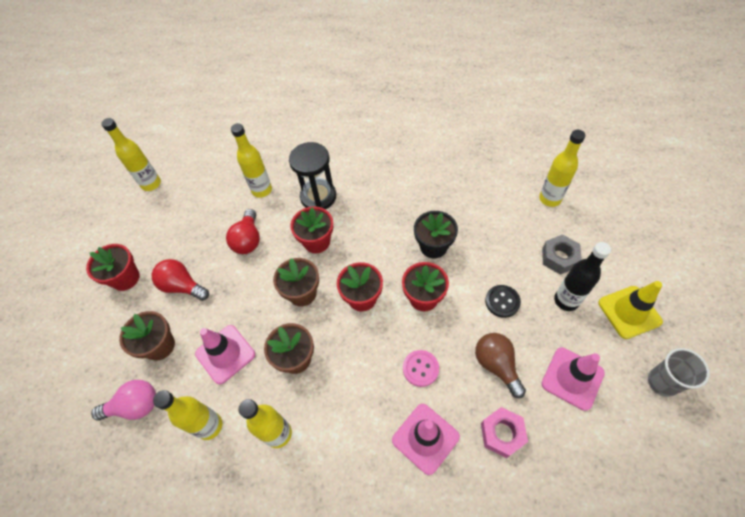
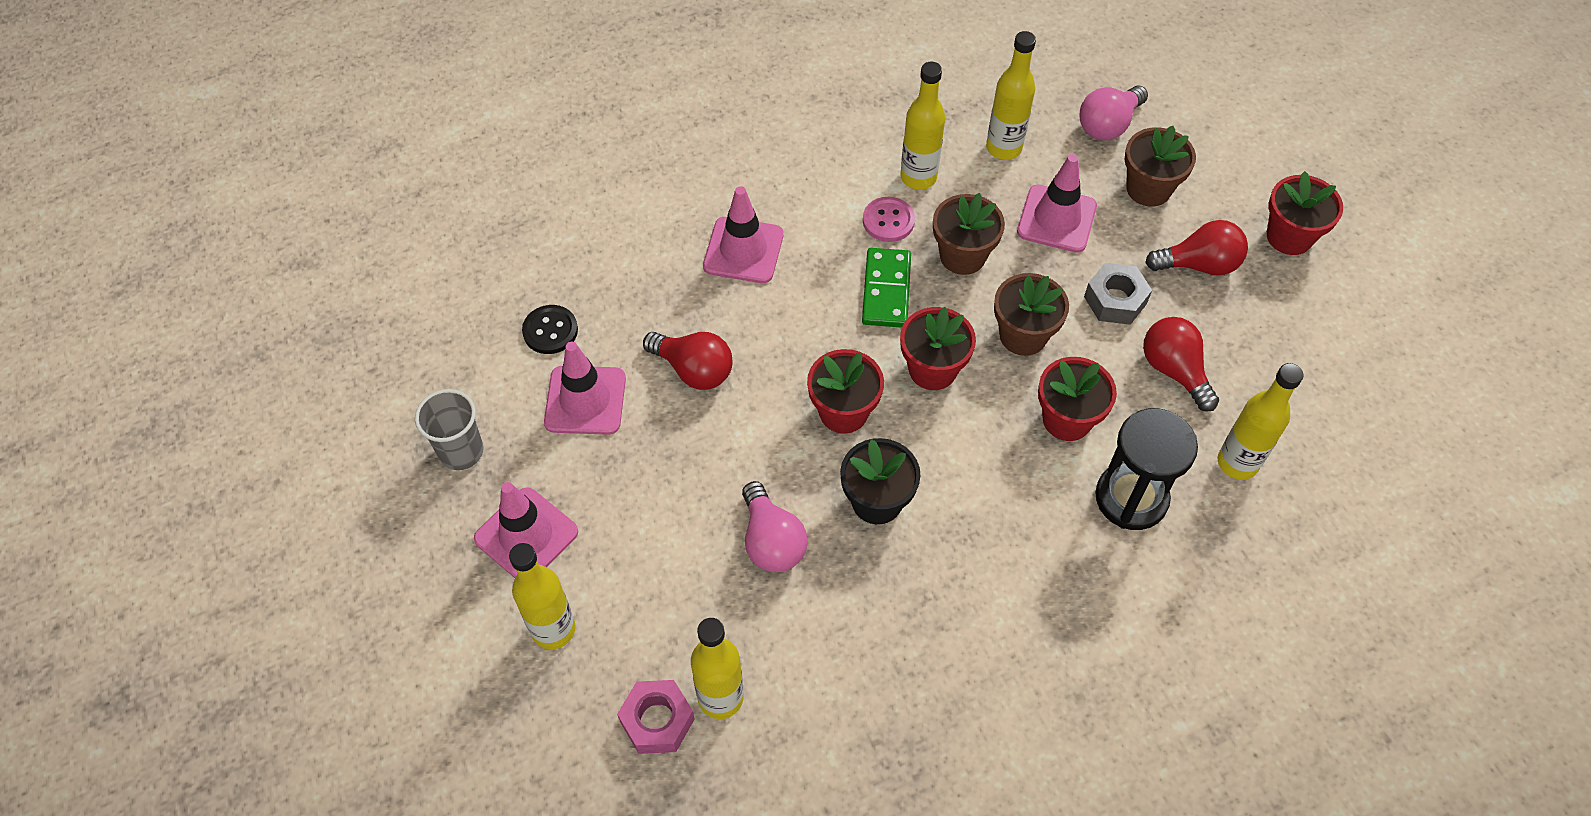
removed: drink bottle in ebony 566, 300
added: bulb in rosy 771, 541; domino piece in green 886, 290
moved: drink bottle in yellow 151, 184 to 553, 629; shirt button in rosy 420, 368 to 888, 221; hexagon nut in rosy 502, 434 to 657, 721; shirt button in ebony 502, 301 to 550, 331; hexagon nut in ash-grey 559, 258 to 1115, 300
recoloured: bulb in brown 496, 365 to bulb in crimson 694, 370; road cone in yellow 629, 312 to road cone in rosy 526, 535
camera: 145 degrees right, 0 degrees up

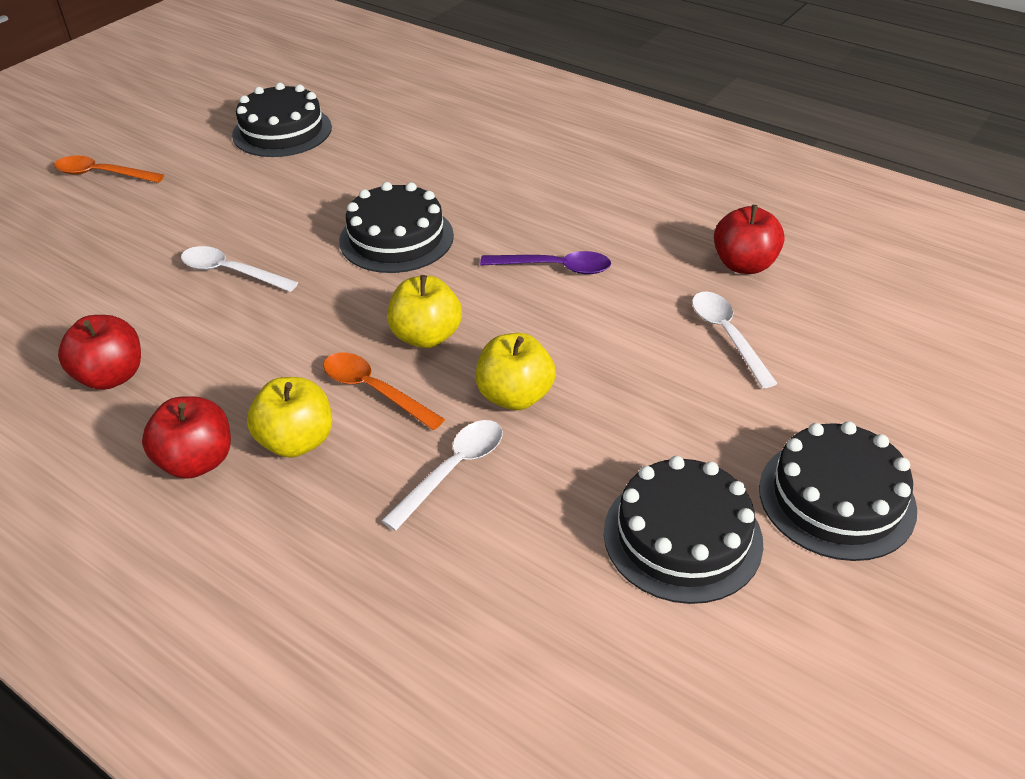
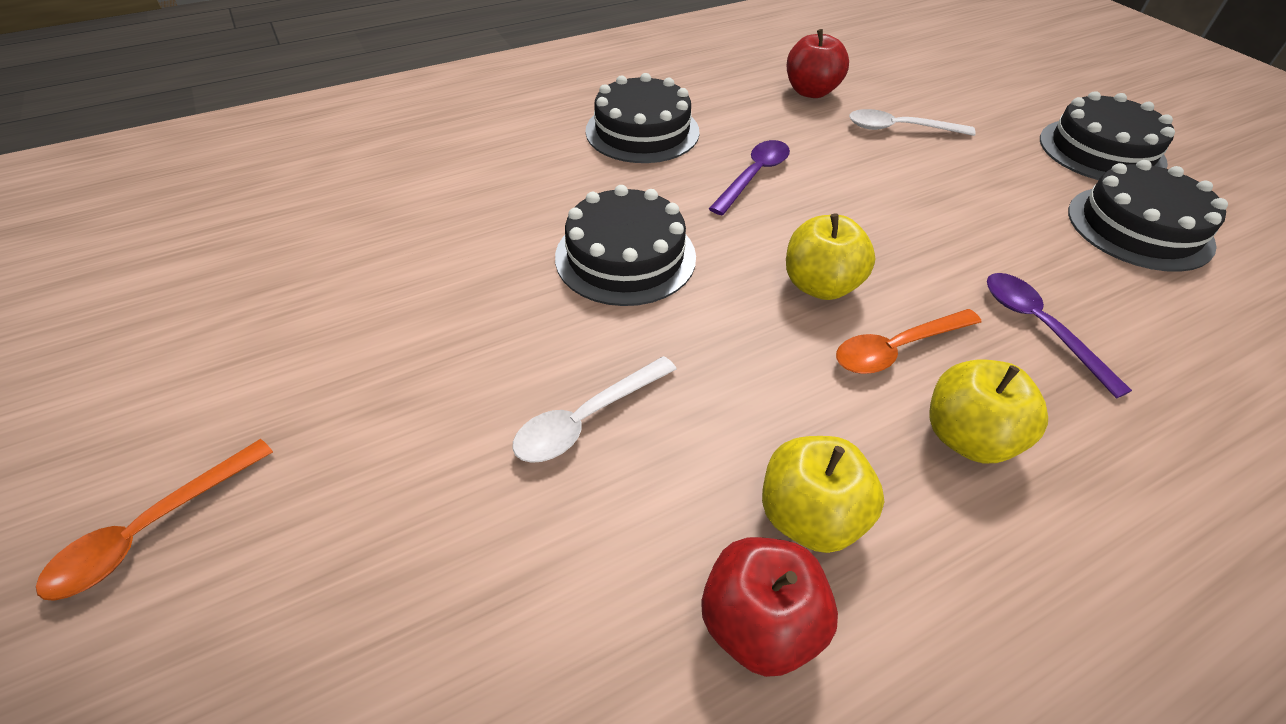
removed: apple in crimson 197, 461
moved: layer cake in ebony 282, 131 to 642, 131; apple in yellow 515, 396 to 810, 516
recoloured: spoon in snow-white 453, 470 to spoon in violet 1039, 328
camera: 65 degrees left, 5 degrees up

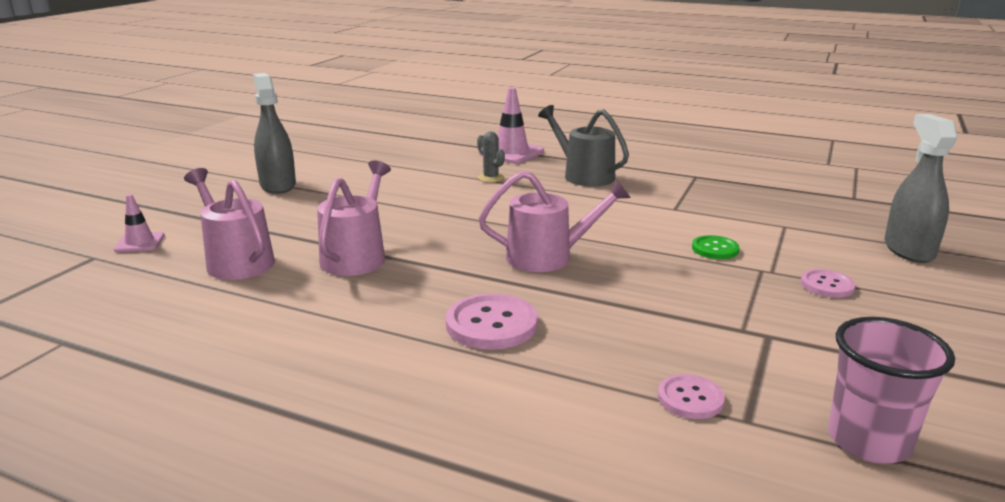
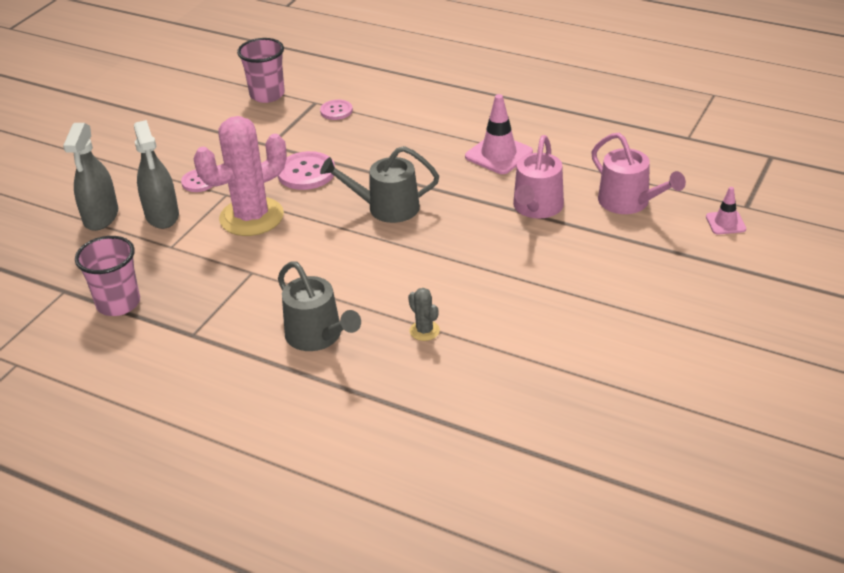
added: cup in rosy 118, 303
moved: sprayer in ash-grey 278, 185 to 162, 215; shirt button in rosy 491, 324 to 306, 173; road cone in rosy 511, 152 to 498, 154
replaced: shirt button in green 715, 249 to prickly plant in rosy 251, 217
recoloured: watering can in rosy 547, 257 to watering can in ash-grey 387, 208
camera: 175 degrees left, 15 degrees up

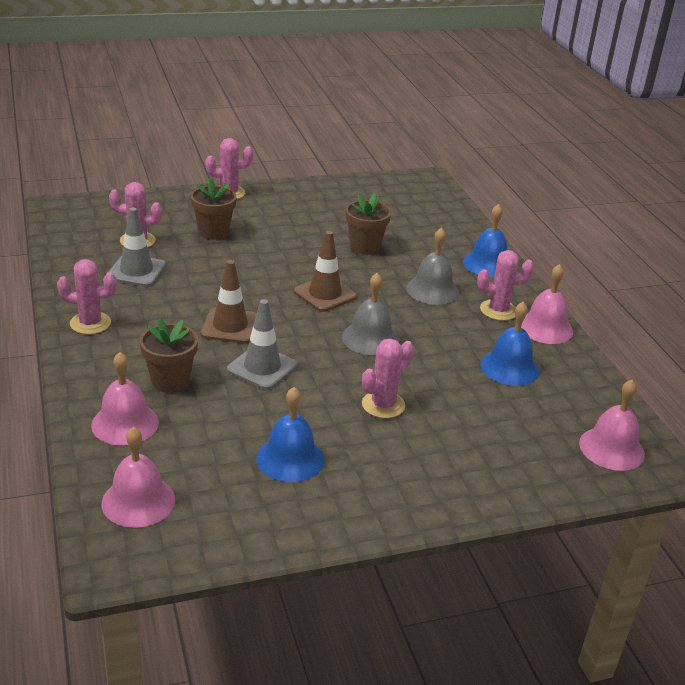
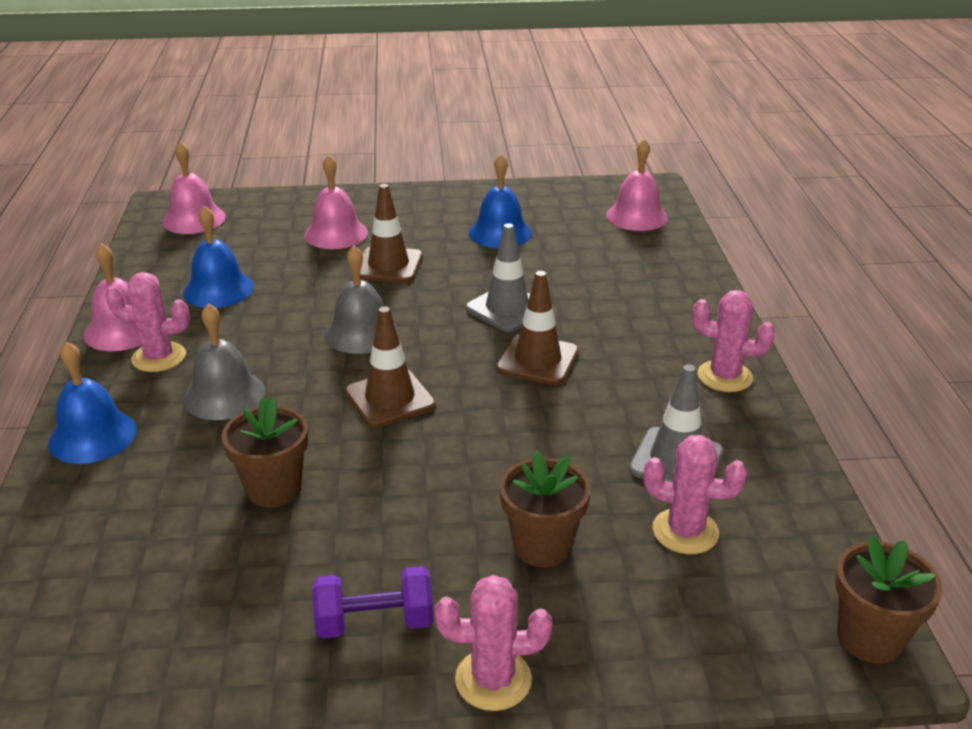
added: dumbbell in violet 375, 622
moved: bell in rosy 125, 423 to 335, 233; potted plant in brown 170, 381 to 869, 638
replaced: prickly plant in rosy 383, 405 to road cone in brown 388, 265
camera: 165 degrees left, 0 degrees up

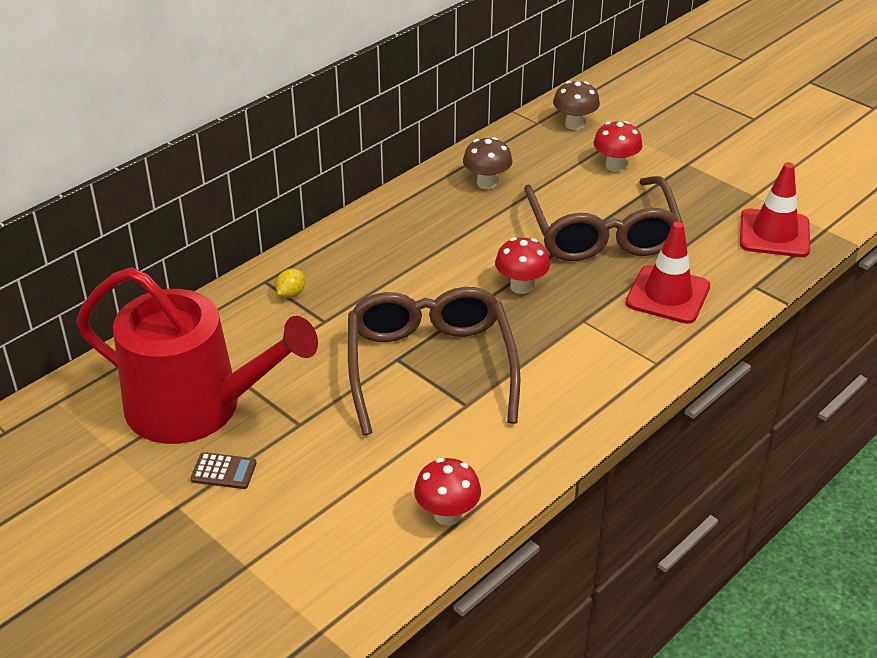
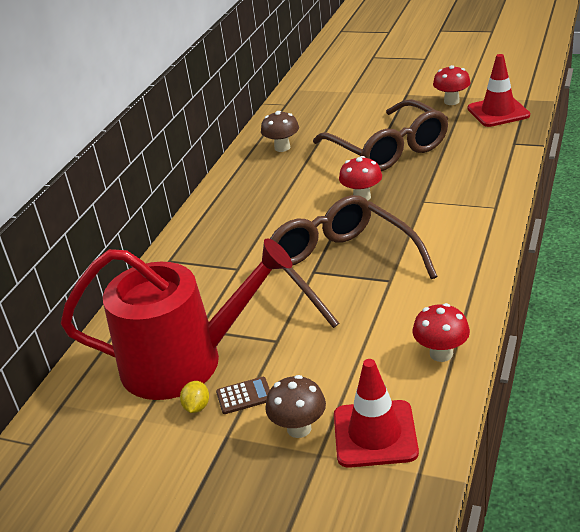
moved: toy lemon in yellow 291, 294 to 197, 407; toadstool in brown 574, 124 to 299, 428; toadstool in crimson 615, 166 to 451, 101; road cone in crimson 667, 295 to 375, 434
camera: 20 degrees left, 5 degrees down

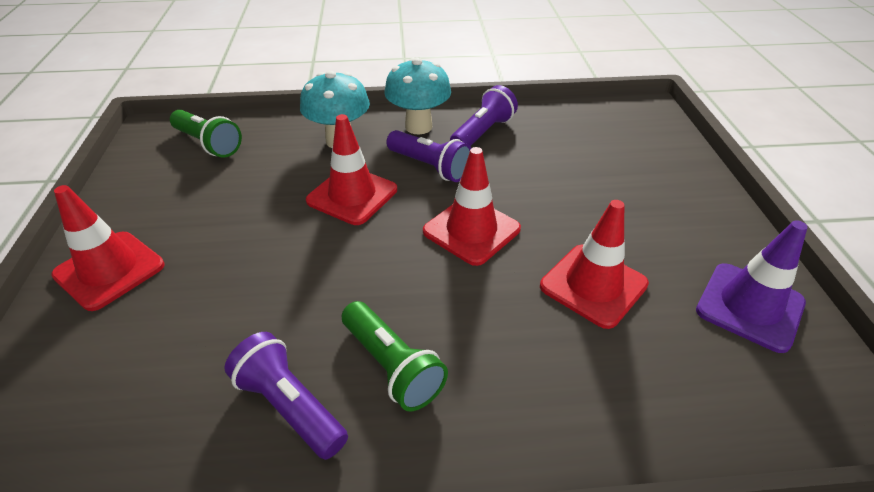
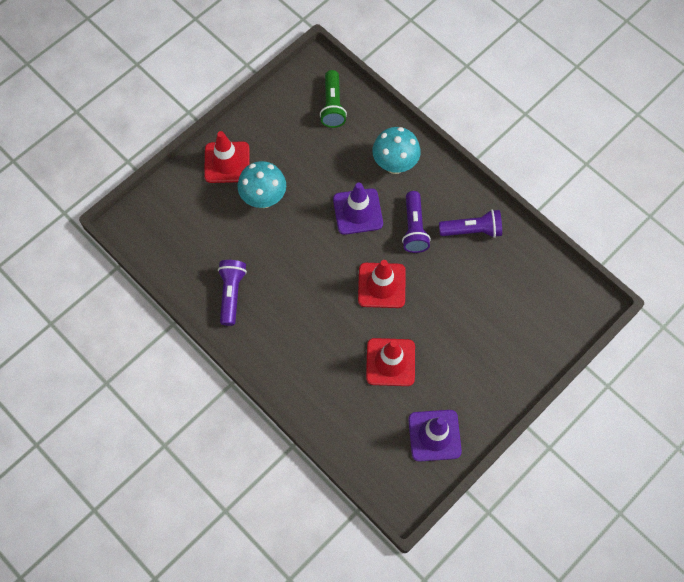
removed: torch in green 392, 366
moved: toadstool in teal 418, 127 to 264, 199
recoloured: road cone in crimson 352, 195 to road cone in violet 358, 211
camera: 50 degrees right, 25 degrees up

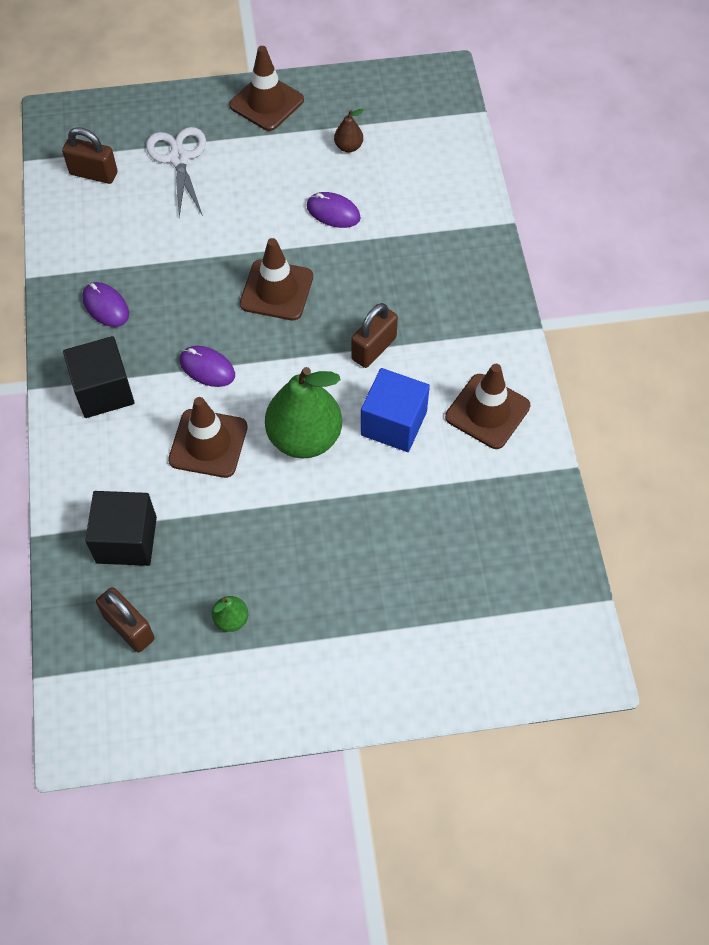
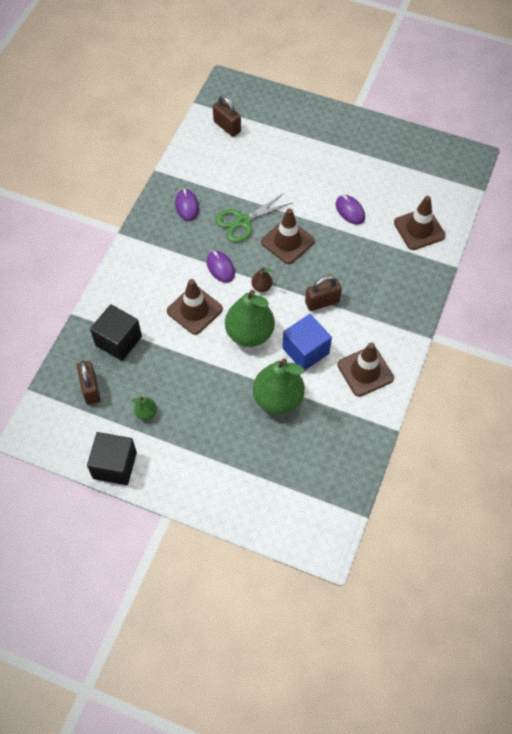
removed: scissors in snow-white 179, 158
added: scissors in green 243, 221; pear in green 278, 399
moved: block in ebony 104, 391 to 115, 465; road cone in brown 266, 103 to 419, 229; pear in brown 348, 147 to 261, 287
camera: 30 degrees right, 0 degrees up

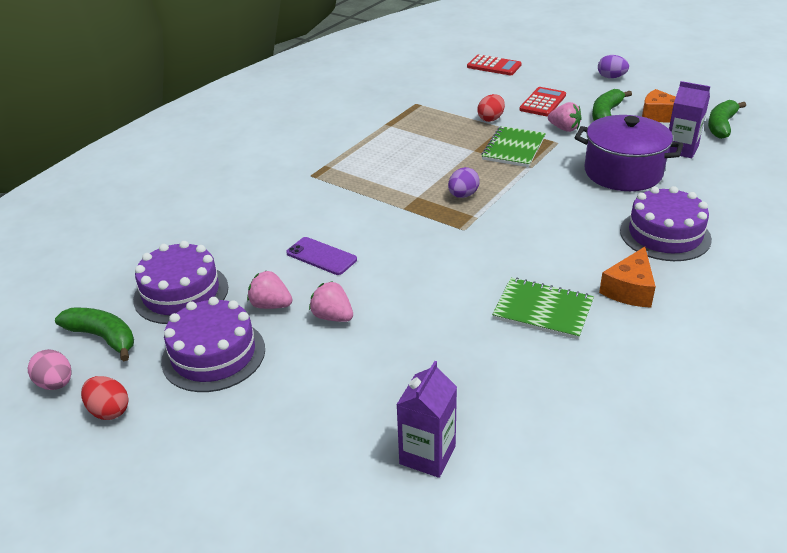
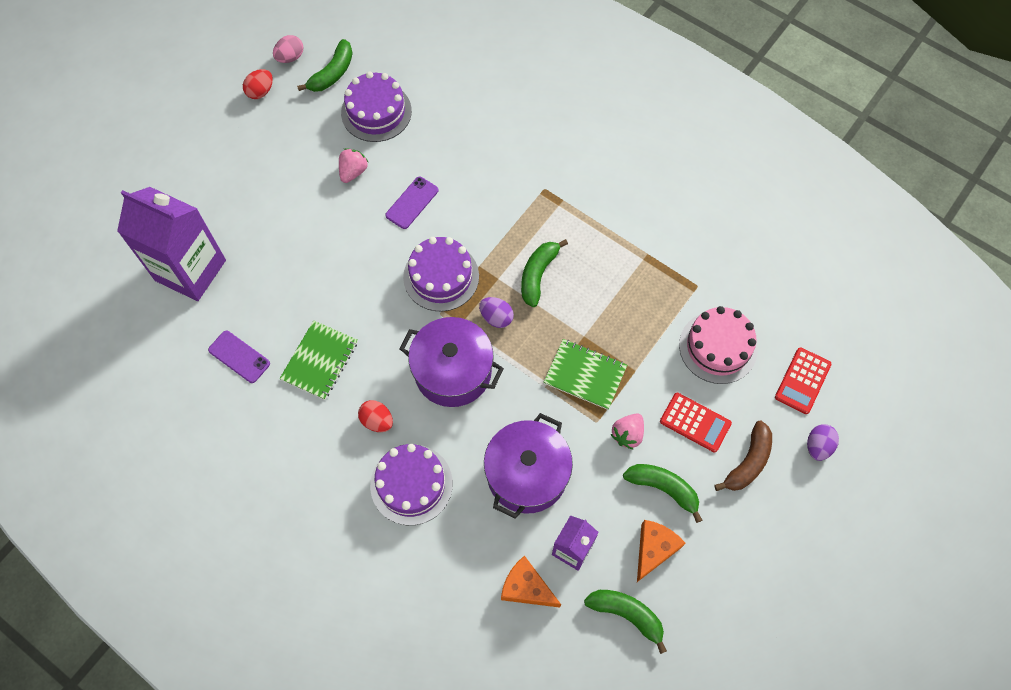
removed: strawberry in rosy 332, 317
added: mobile phone in violet 239, 357; pot in violet 453, 371; toy banana in green 538, 275; layer cake in rosy 718, 347; toy banana in brown 748, 462
moved: layer cake in violet 213, 355 to 441, 276; toy egg in crimson 490, 119 to 377, 421; toy egg in violet 611, 77 to 818, 446; cheese wedge in orange-coloured 629, 289 to 526, 587
resized: juice carton in violet 427, 455 = 190, 270 x1.88
camera: 90 degrees right, 30 degrees up

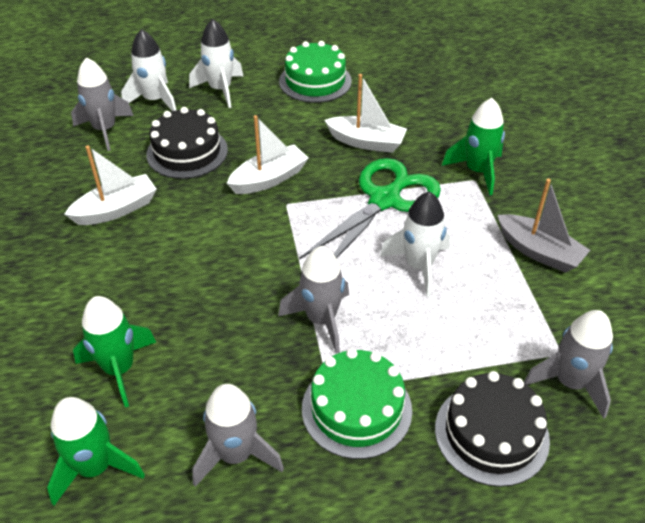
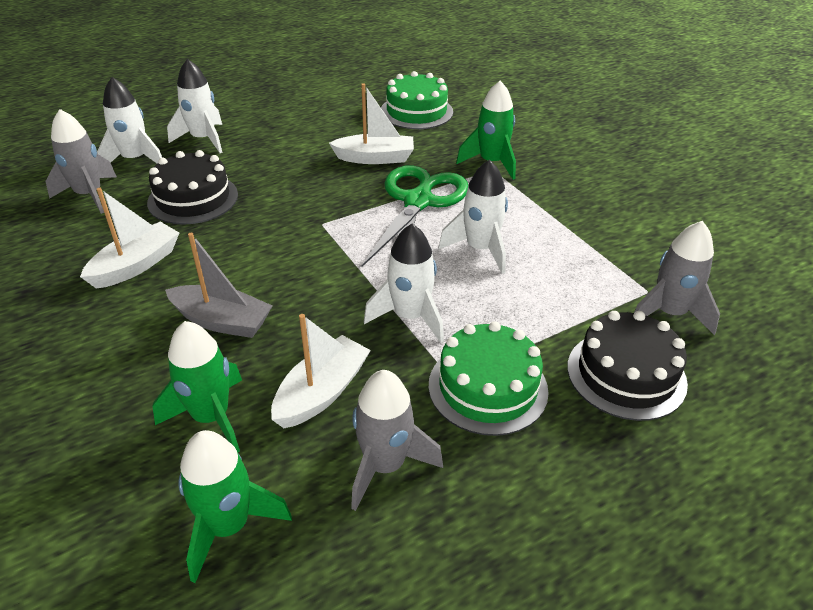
moved: sailboat in snow-white 269, 179 to 322, 392; layer cake in green 315, 81 to 416, 111; sailboat in ash-grey 539, 252 to 222, 321
recoloured: toy rocket in ash-grey 321, 320 to toy rocket in snow-white 410, 317
camera: 20 degrees left, 5 degrees down

